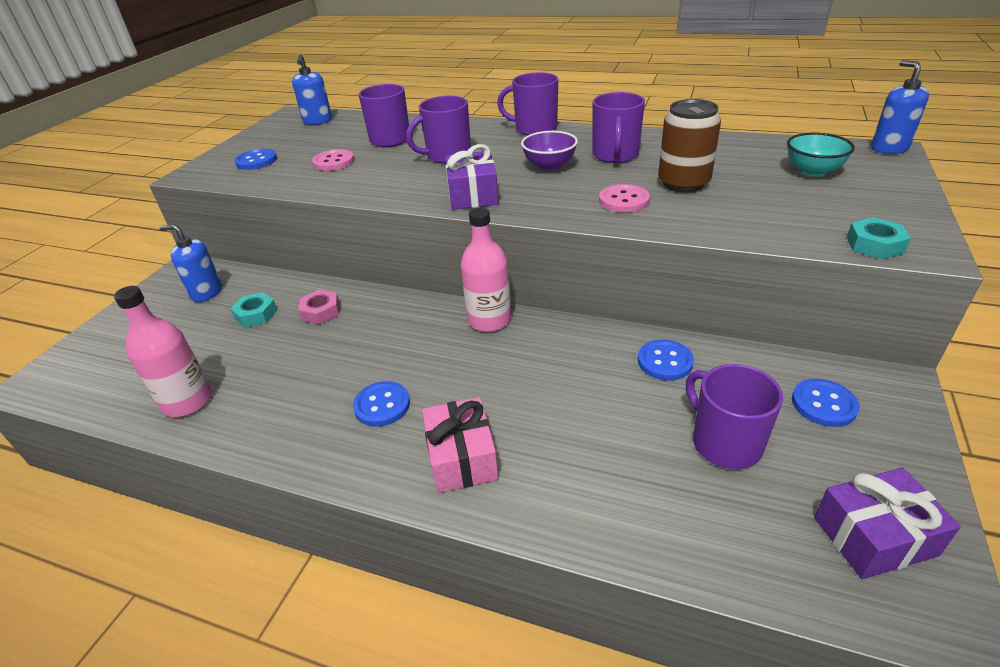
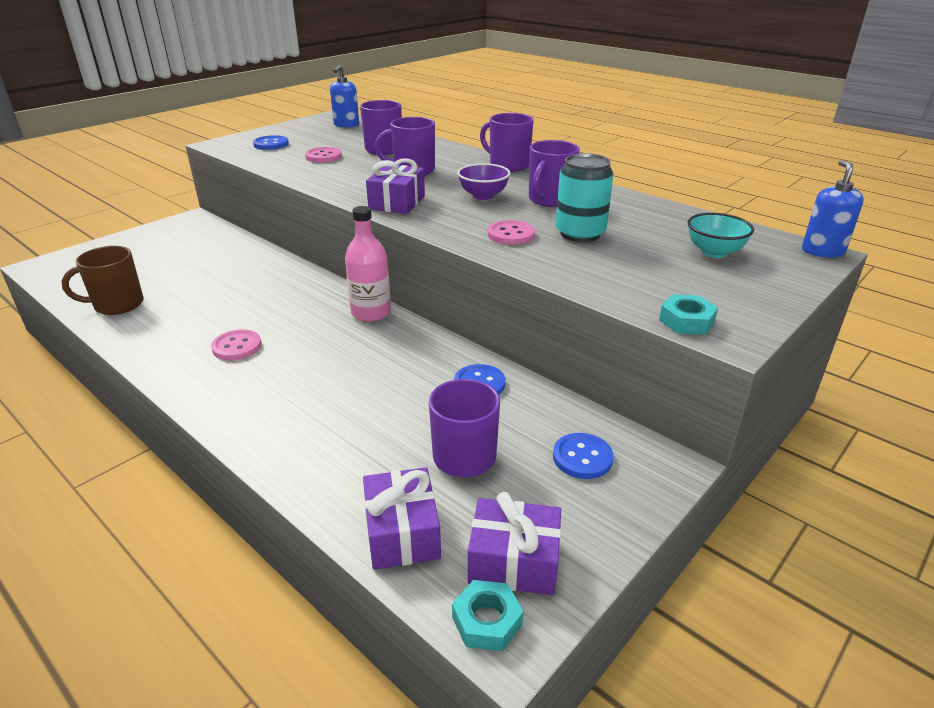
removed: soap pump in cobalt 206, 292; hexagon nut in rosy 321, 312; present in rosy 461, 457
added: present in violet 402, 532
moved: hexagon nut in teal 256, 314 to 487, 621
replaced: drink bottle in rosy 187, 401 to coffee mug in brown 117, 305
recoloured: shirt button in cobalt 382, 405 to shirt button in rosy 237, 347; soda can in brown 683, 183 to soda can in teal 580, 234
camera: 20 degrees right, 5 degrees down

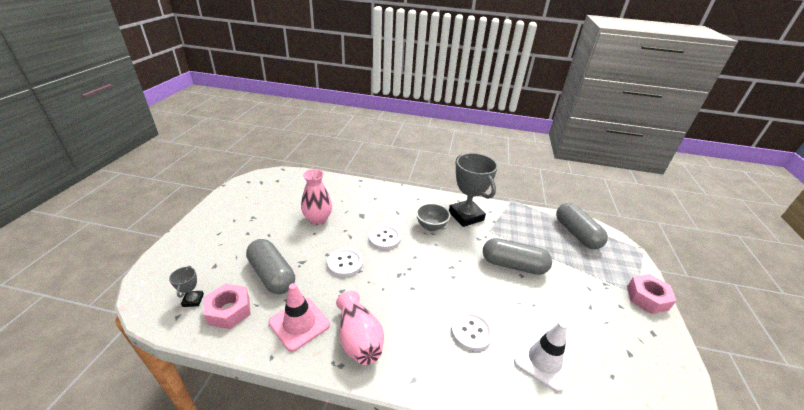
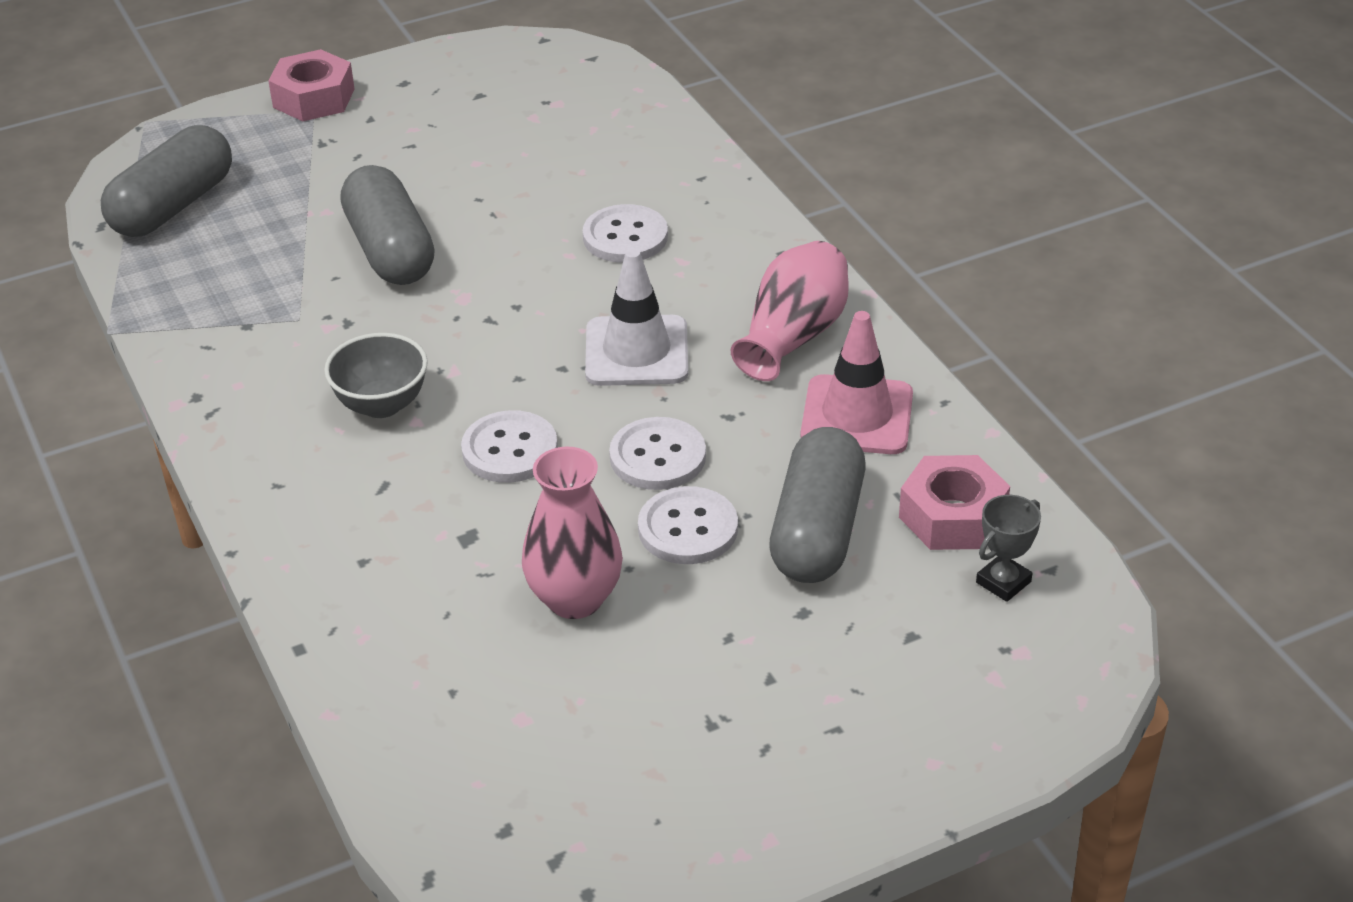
removed: prize cup in ash-grey 466, 216
added: shirt button in snow-white 688, 529
moved: road cone in snow-white 544, 360 to 636, 352
camera: 125 degrees left, 5 degrees up

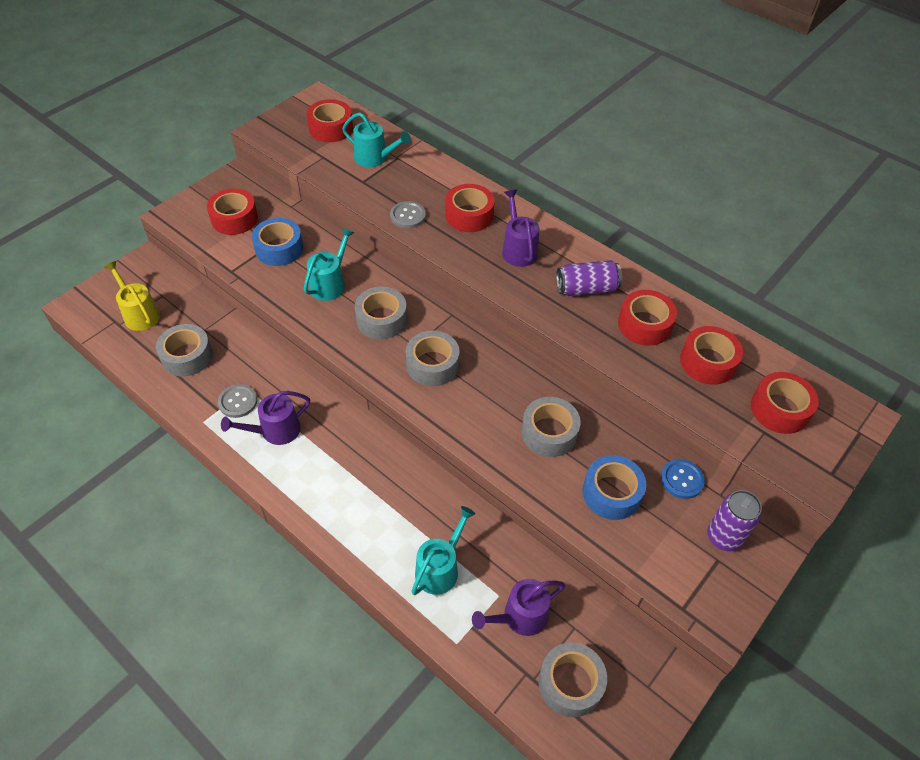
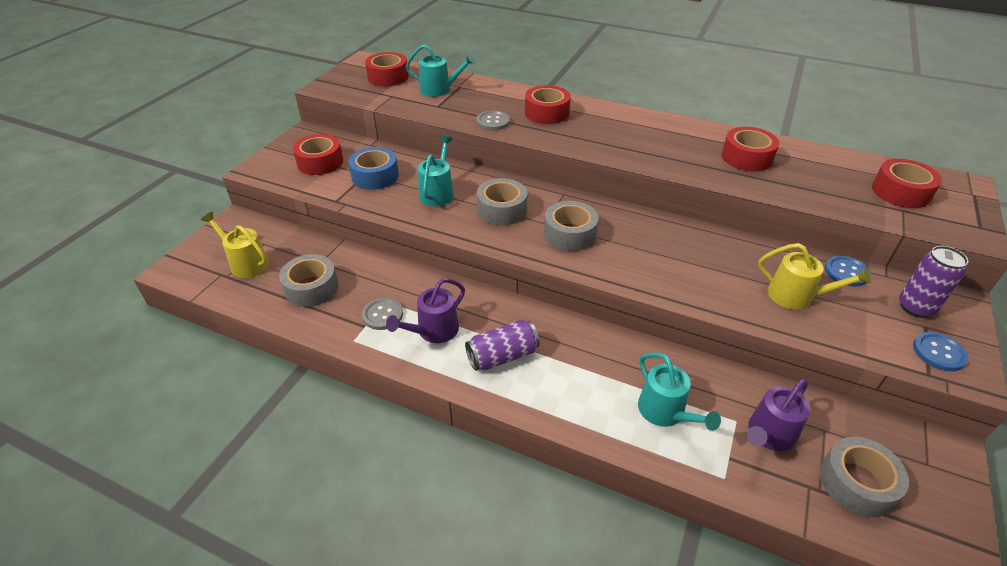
removed: watering can in violet 518, 249; roll of tape in ash-grey 549, 433; roll of tape in crimson 707, 362
added: shirt button in cobalt 938, 352
moved: soda can in violet 586, 288 to 502, 356
replaced: roll of tape in cobalt 611, 493 to watering can in yellow 796, 296
turned: watering can in teal 440, 568 = 665, 412 135 degrees clockwise
camera: 15 degrees left, 10 degrees down

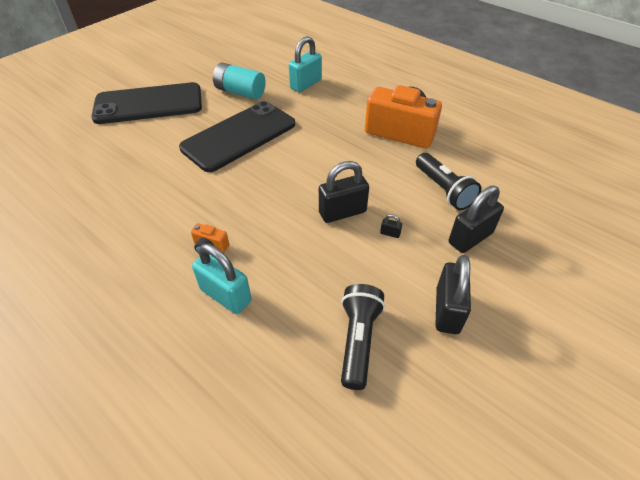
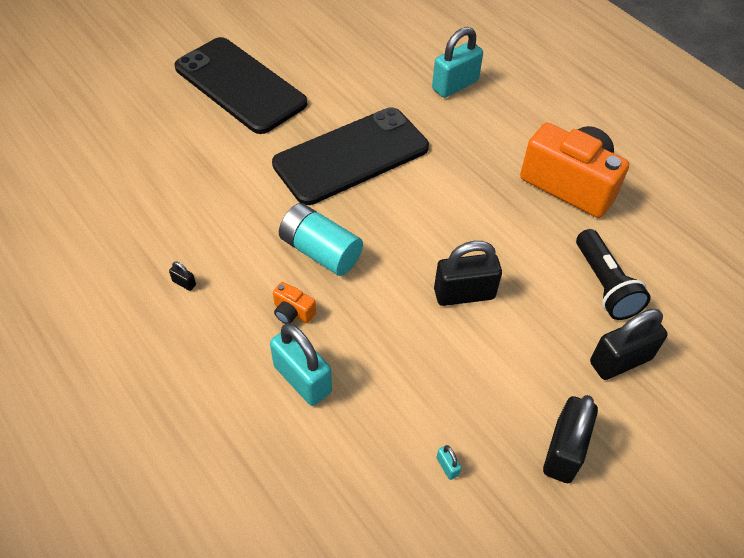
moved: battery in teal 240, 92 to 320, 251; lock in ebony 390, 233 to 184, 283
replaced: torch in ebony 358, 340 to lock in teal 447, 466
turned: mobile phone in ebony 148, 104 = 240, 85 45 degrees clockwise
camera: 10 degrees right, 5 degrees up

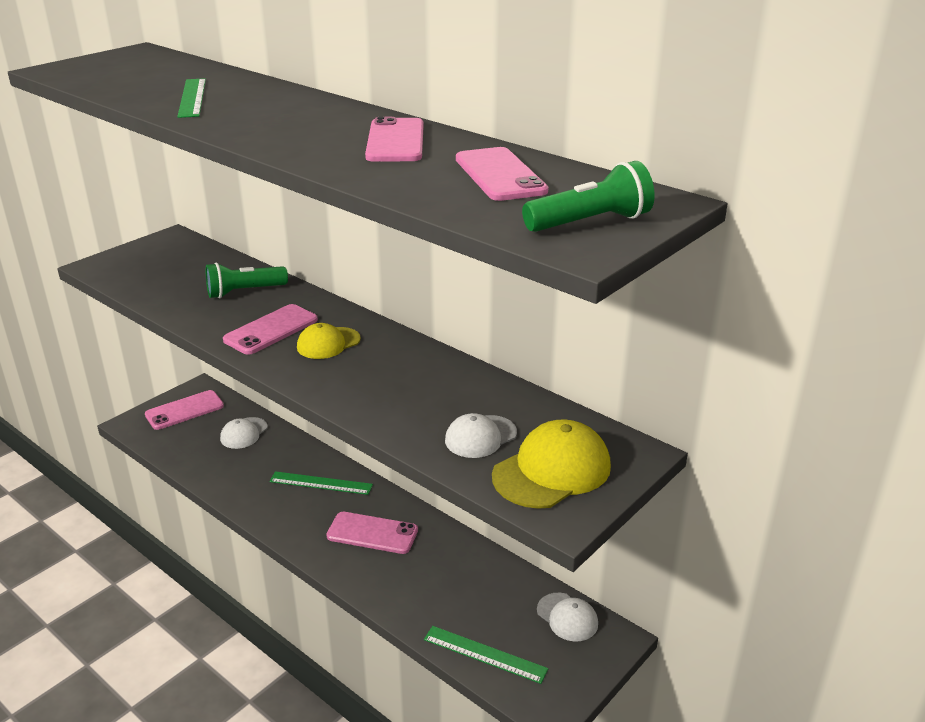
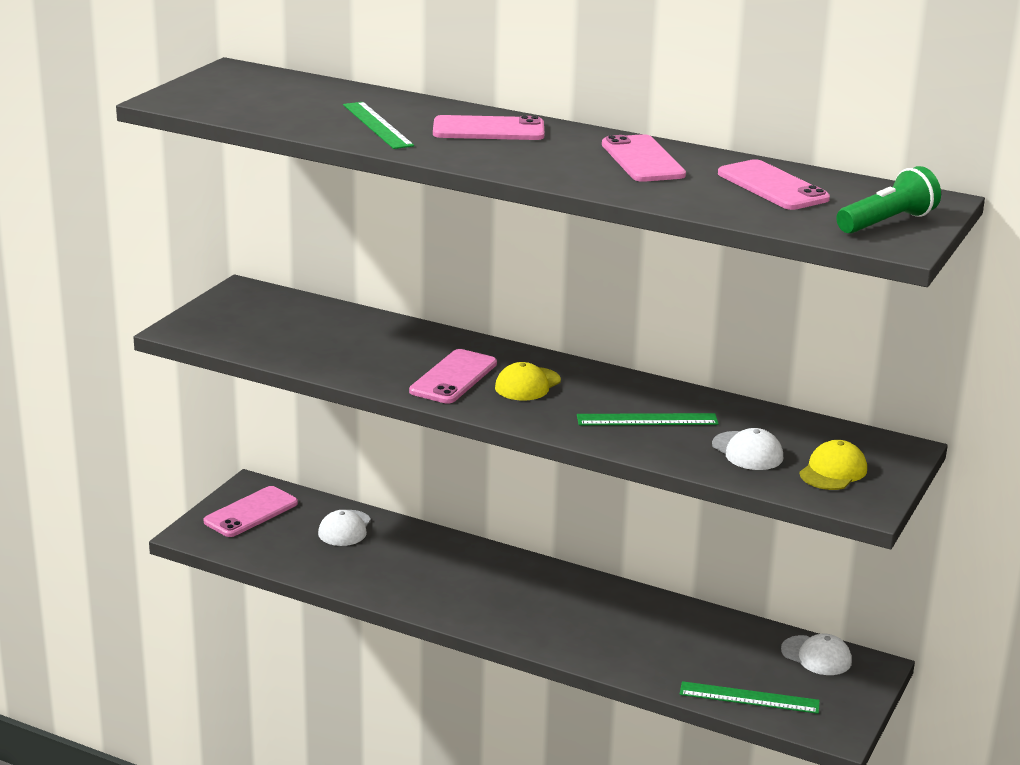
removed: torch in green 244, 292
moved: ruler in green 321, 483 to 647, 420; mobile phone in rosy 372, 533 to 488, 130
turned: baseball cap in snow-white 480, 437 = 747, 451 75 degrees counterclockwise
resized: baseball cap in yellow 552, 471 = 833, 471 x0.62
camera: 15 degrees left, 5 degrees down

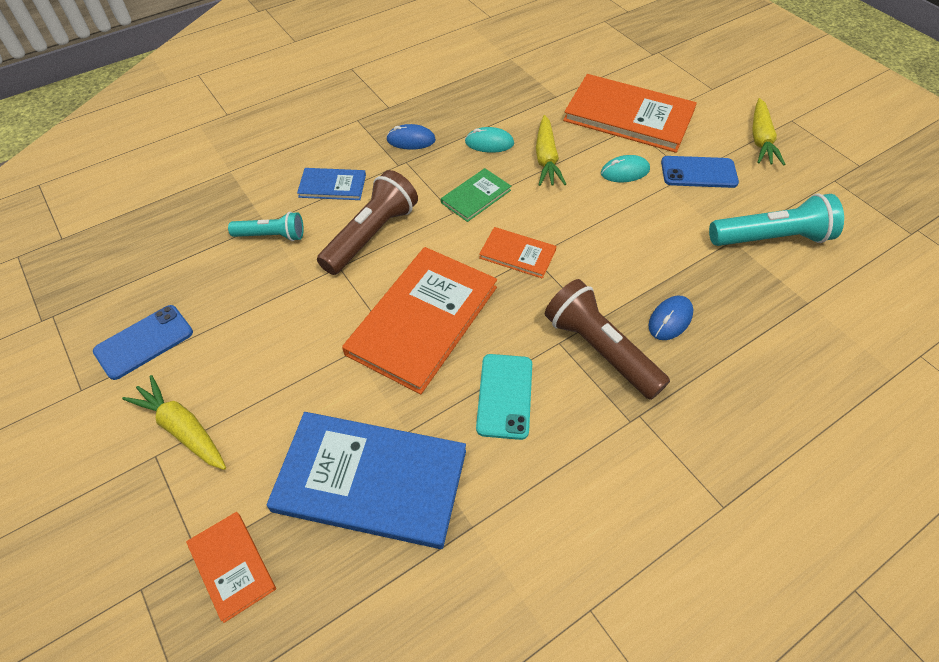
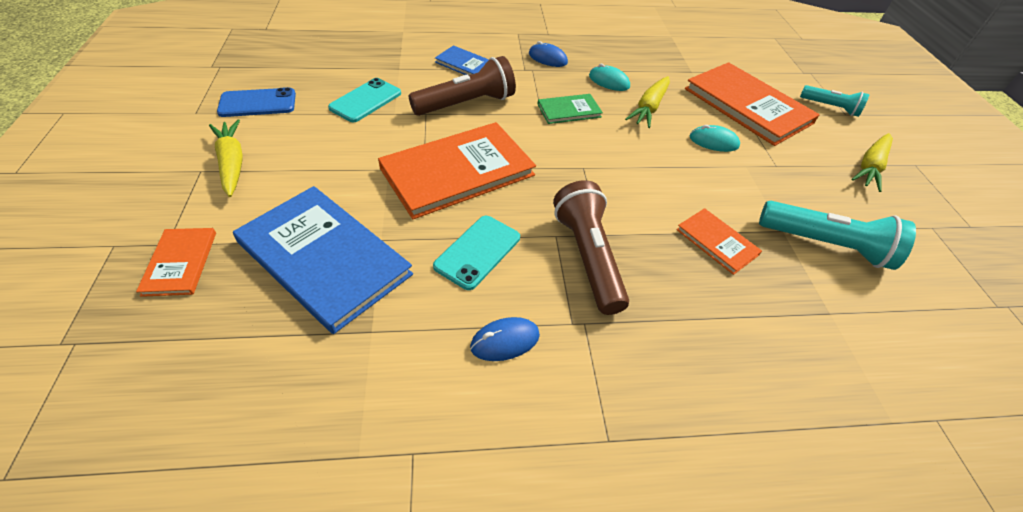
removed: mobile phone in cobalt 698, 172
added: mobile phone in teal 366, 100
moved: torch in teal 271, 236 to 830, 107; book in orange-coloured 517, 254 to 717, 242; mouse in cobalt 670, 319 to 505, 341
camera: 25 degrees right, 5 degrees down

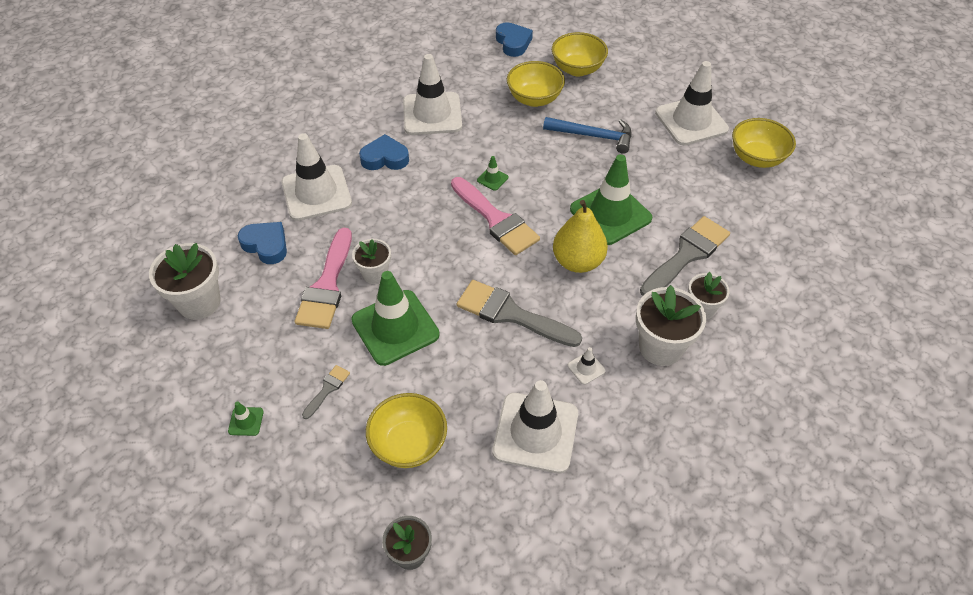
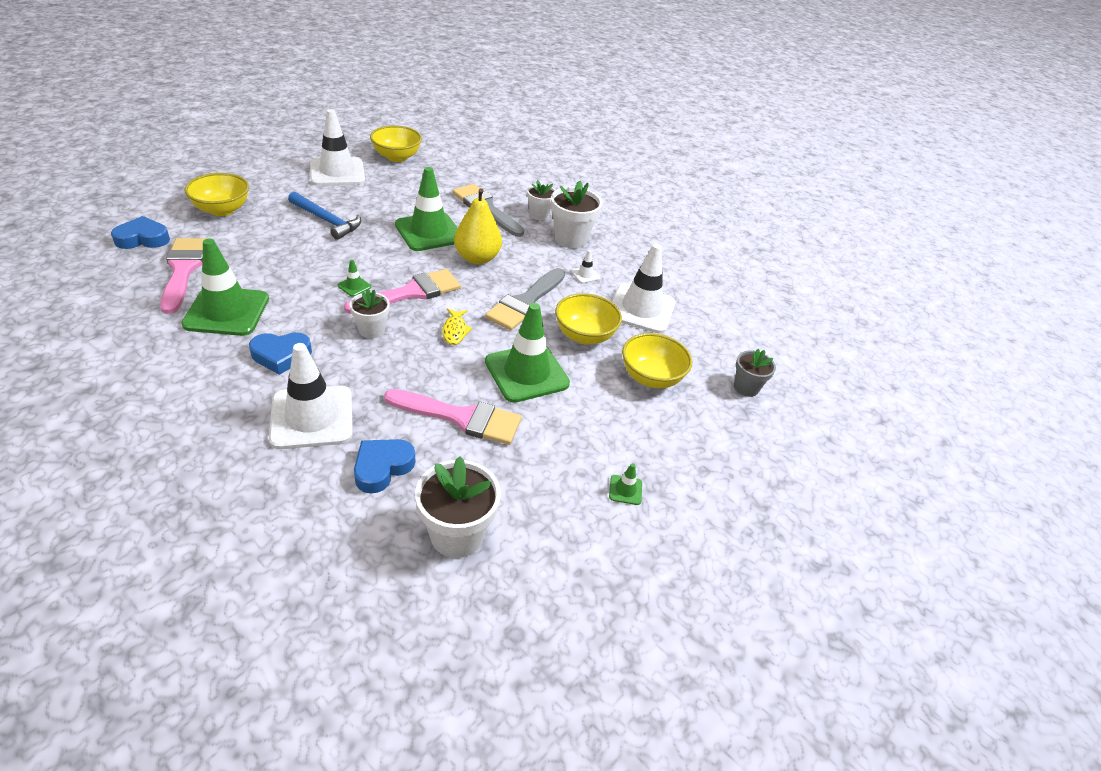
removed: paint brush in ash-grey 327, 389
added: paint brush in rosy 183, 270; fish figure in yellow 455, 331
moved: potted plant in snow-white 375, 274 to 371, 330; serving bowl in yellow 534, 99 to 584, 336
recoloured: road cone in snow-white 432, 114 to road cone in green 227, 311
turned: heart in cobalt 385, 158 = 281, 355 105 degrees counterclockwise; claw hammer in cobalt 593, 136 = 327, 221 105 degrees clockwise
camera: 90 degrees left, 10 degrees down

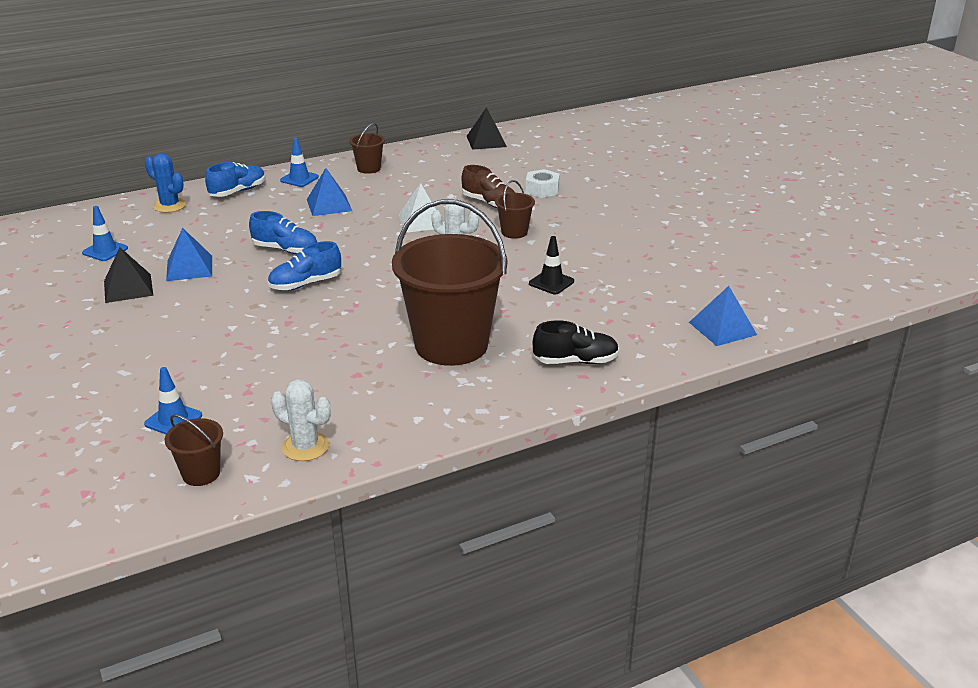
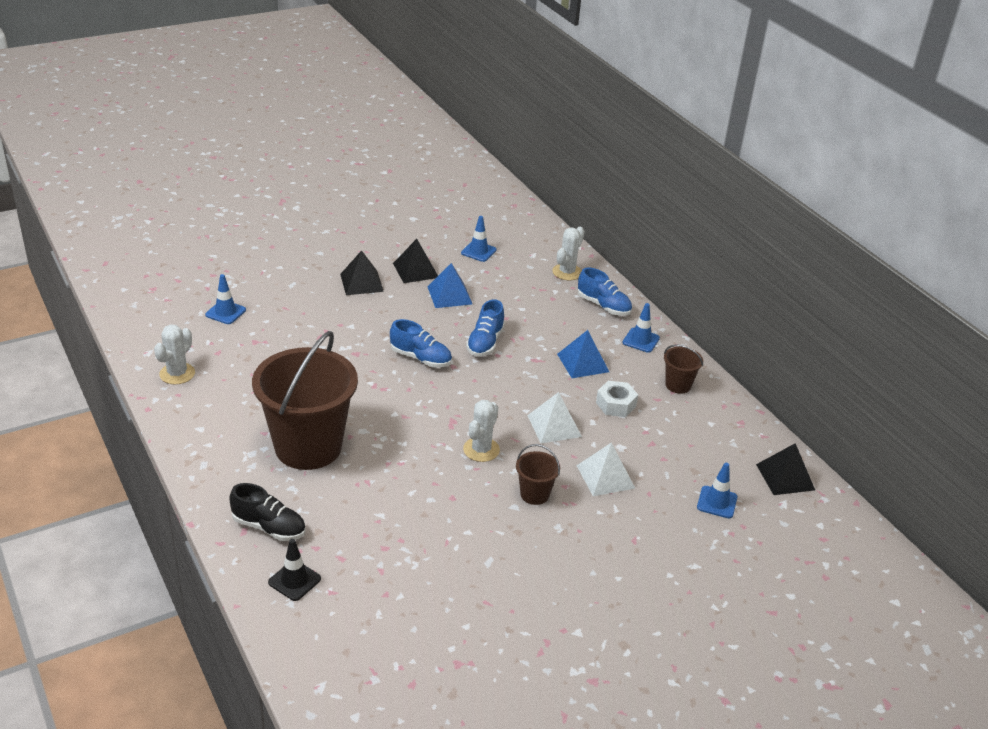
removed: sand bucket in brown 201, 474; pyramid shape in cobalt 722, 328
added: pyramid shape in ebony 361, 282; road cone in cobalt 717, 502
moved: hexagon nut in snow-white 542, 189 to 616, 404; road cone in ebony 551, 282 to 294, 580
replaced: sneaker in brown 490, 203 to pyramid shape in snow-white 605, 476
recoloured: prickly plant in cobalt 169, 206 to prickly plant in snow-white 567, 272
turned: sneaker in cobalt 305, 284 = 421, 358 150 degrees clockwise; sneaker in ebony 575, 361 = 269, 527 60 degrees counterclockwise
camera: 85 degrees right, 5 degrees up

